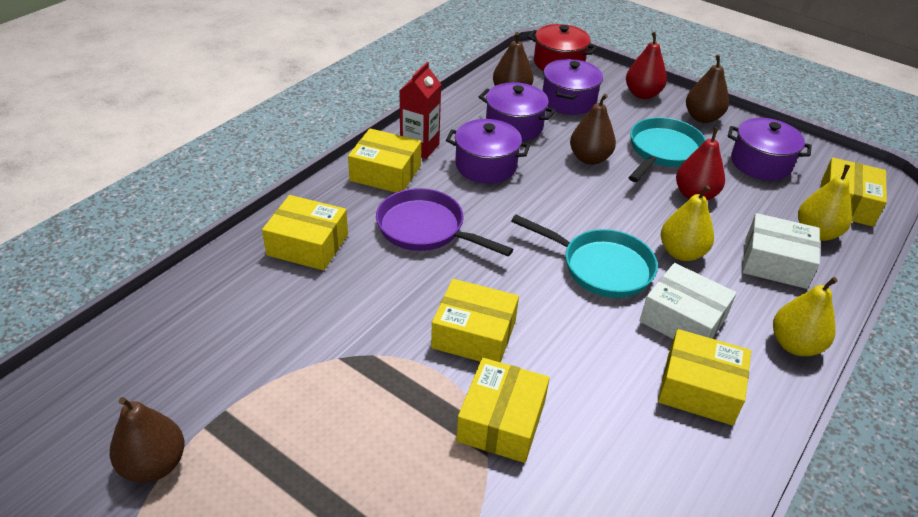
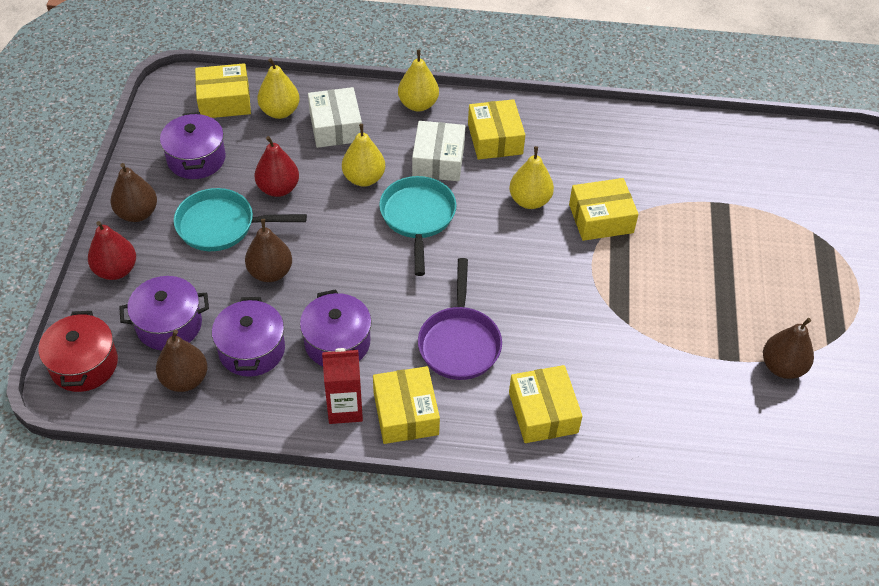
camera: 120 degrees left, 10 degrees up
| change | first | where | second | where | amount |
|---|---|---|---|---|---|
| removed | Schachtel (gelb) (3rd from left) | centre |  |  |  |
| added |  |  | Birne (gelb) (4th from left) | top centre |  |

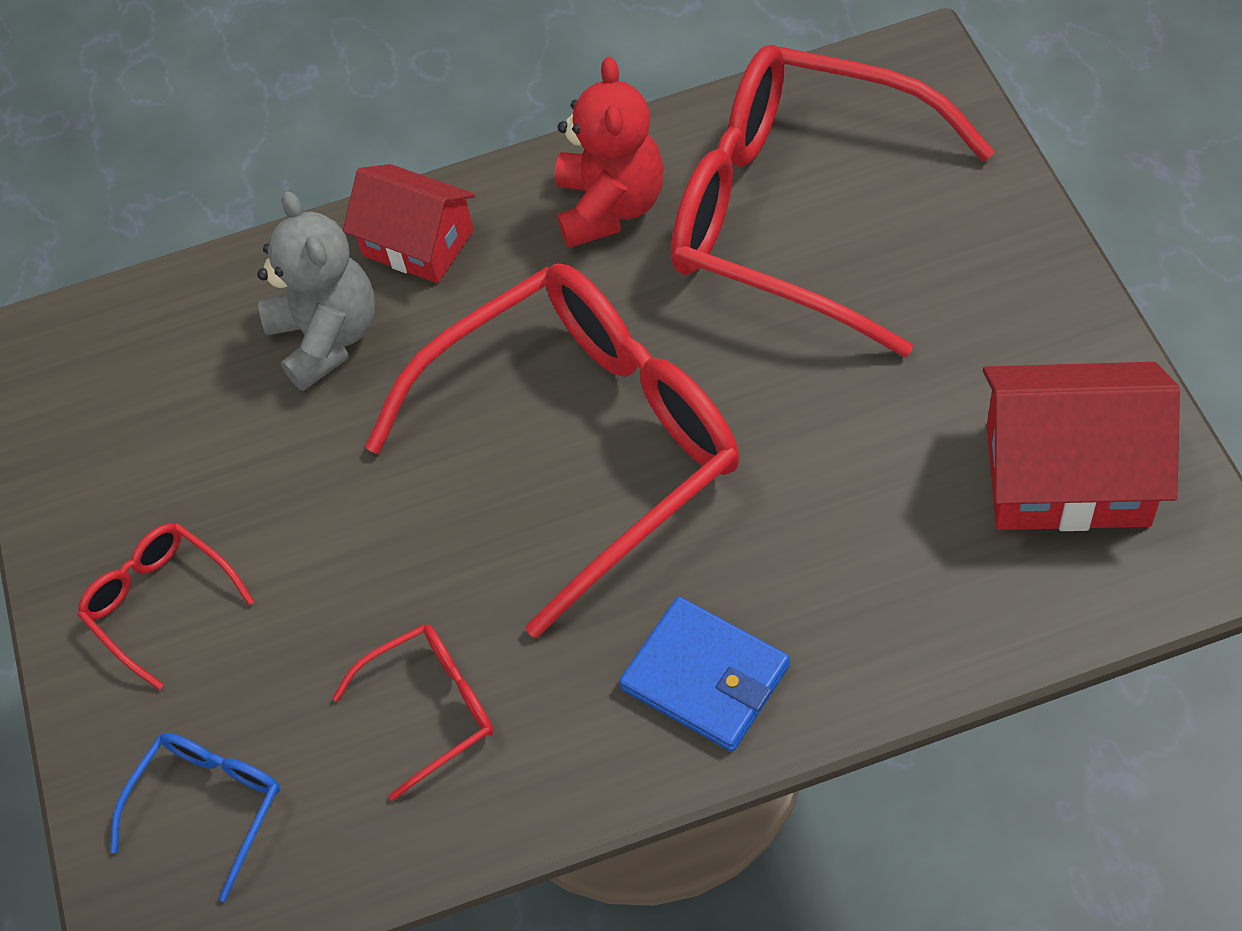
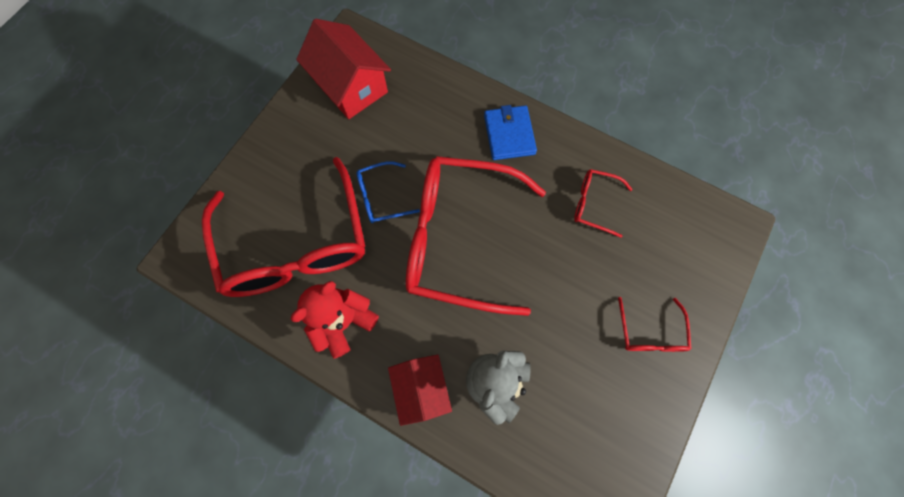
camera: 140 degrees left, 15 degrees up
| change | first | where | second | where | amount |
|---|---|---|---|---|---|
| moved | Brille (blau) | bottom left |  | centre |  |

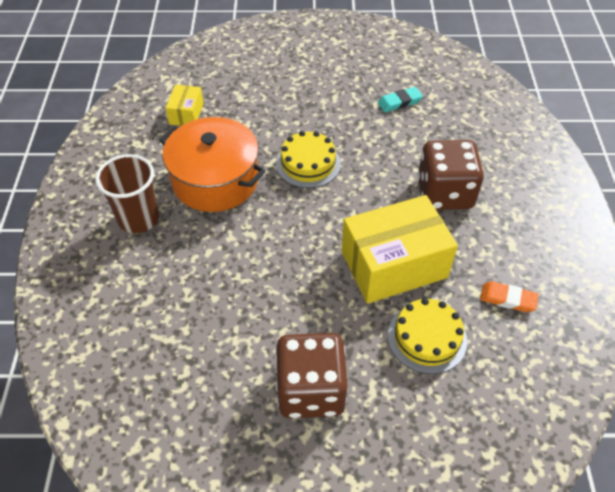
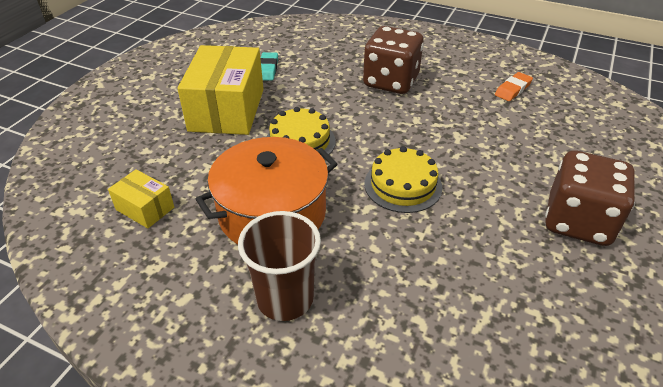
camera: 65 degrees left, 10 degrees down
| change | first | where | second | where | amount |
|---|---|---|---|---|---|
| moved | Schachtel (gelb) (2nd from left) | centre |  | top left |  |
| moved | Kuchen (gelb) (2nd from left) | bottom right |  | centre |  |

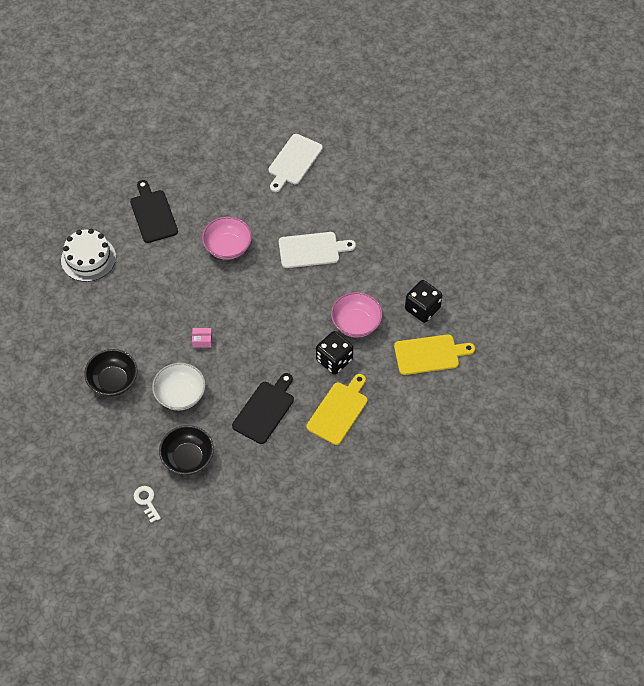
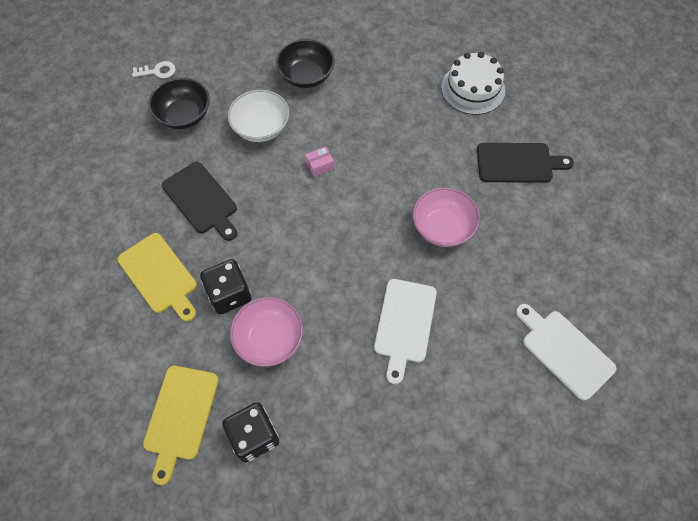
camera: 110 degrees right, 5 degrees up
| change | first | where | second | where | amount |
|---|---|---|---|---|---|
| turned | Schachtel (rosa) | middle left |  | top centre | 45 degrees clockwise |

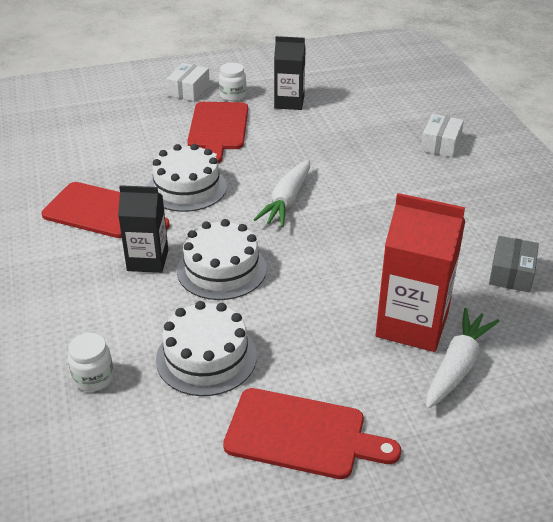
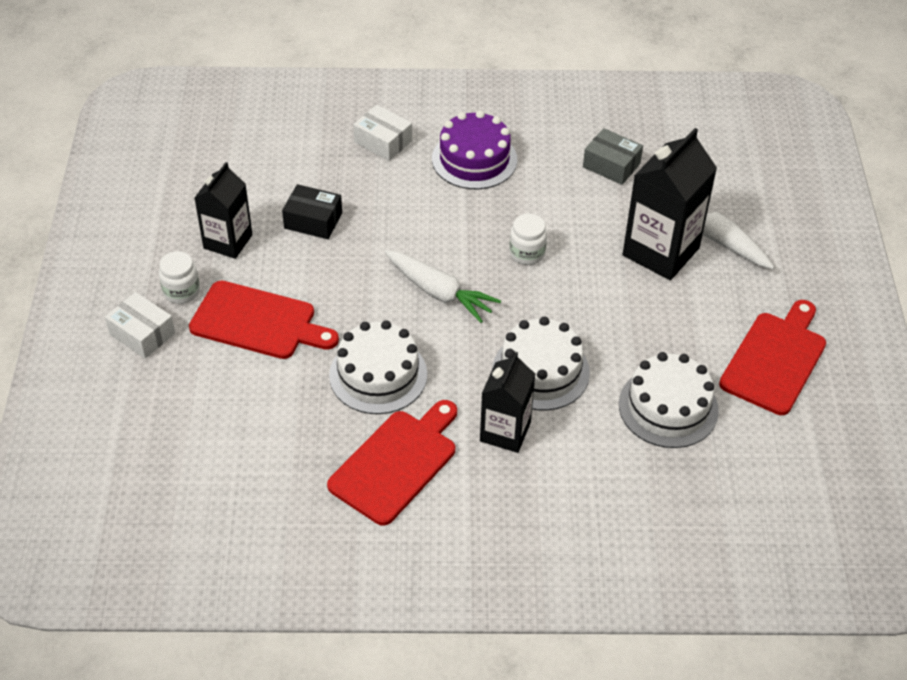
camera: 75 degrees left, 10 degrees up
| change | first | where | second | where | amount |
|---|---|---|---|---|---|
| added |  |  | Schachtel (schwarz) | top centre |  |
| added |  |  | Kuchen (lila) | top centre |  |
| moved | Einmachglas (weiß) (1st from left in the first image) | bottom left | Einmachglas (weiß) (2nd from left) | centre |  |
| recoloured | Getränkekarton (rot) | middle right | Getränkekarton (schwarz) (3rd from left) | top right |  |

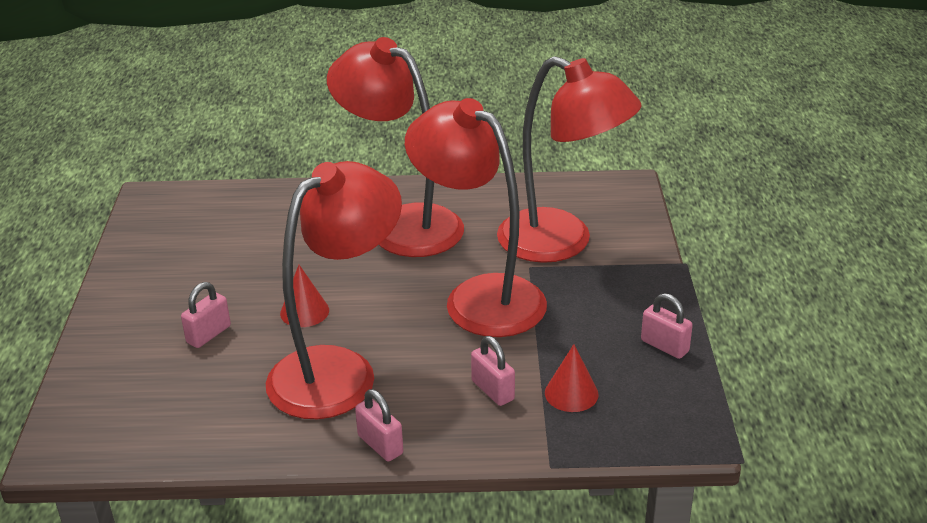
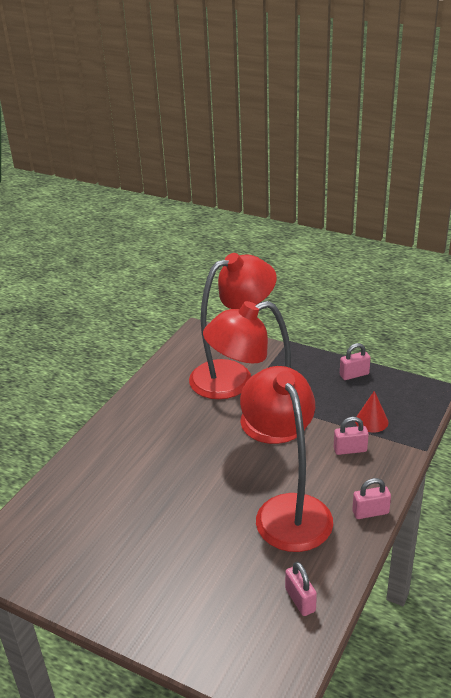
camera: 60 degrees left, 0 degrees up
| change | first | where | second | where | amount |
|---|---|---|---|---|---|
| removed | Kegel (rot) (1st from left) | middle left |  |  |  |
| removed | Lampe (rot) (2nd from left) | top centre |  |  |  |
| moved | Vorhängeschloss (rosa) (1st from left) | middle left |  | bottom right |  |

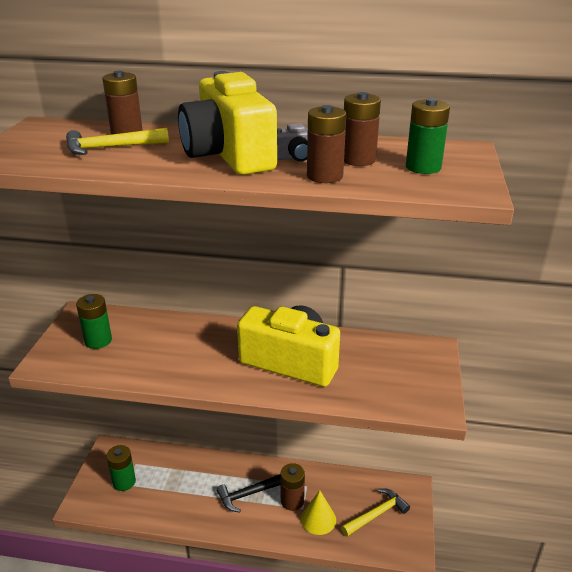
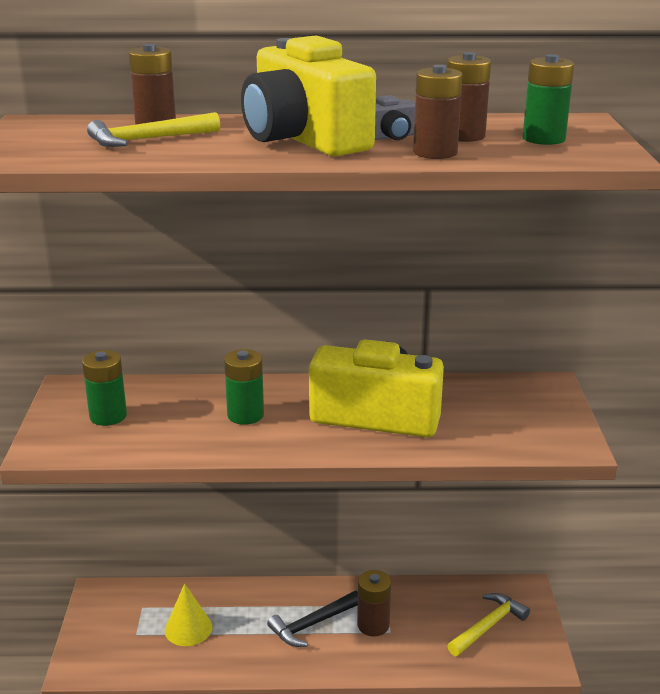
camera: 10 degrees left, 5 degrees down
| change | first | where | second | where | amount |
|---|---|---|---|---|---|
| moved | Batterie (grün) (2nd from left) | bottom left |  | centre |  |
| moved | Kegel (gelb) | bottom centre |  | bottom left |  |

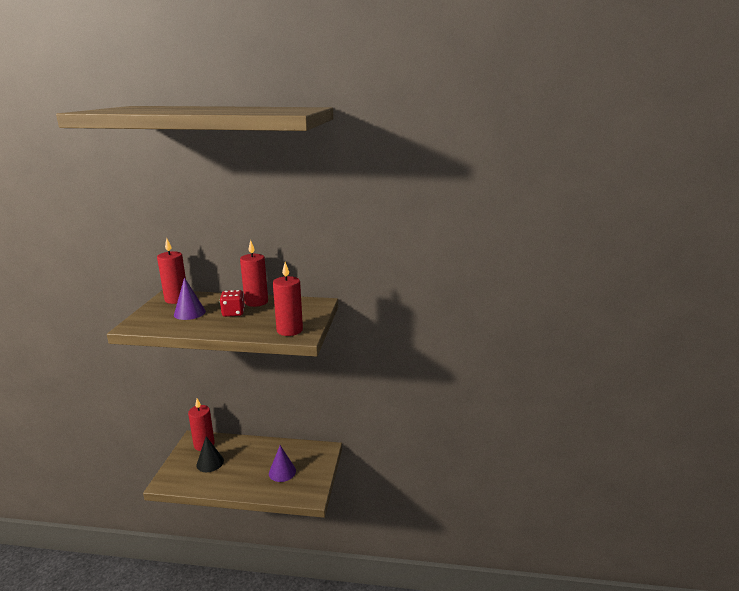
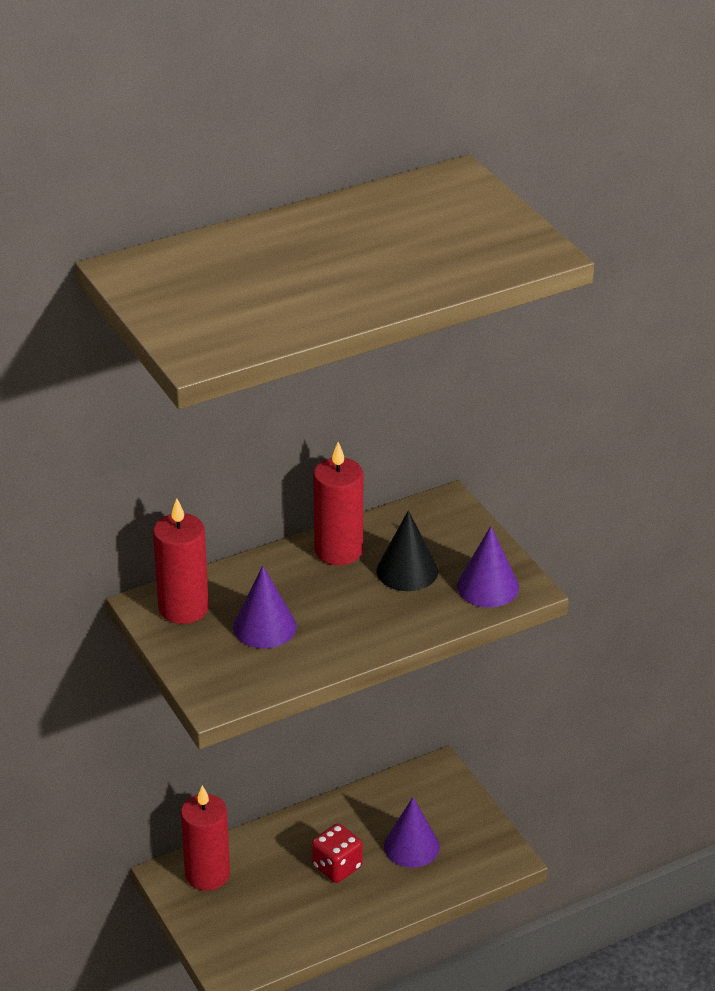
camera: 35 degrees left, 15 degrees up
| change | first | where | second | where | amount |
|---|---|---|---|---|---|
| moved | Kegel (schwarz) | bottom left |  | centre |  |
| moved | Spielwürfel (rot) | middle left |  | bottom centre |  |
| replaced | Kerze (rot) (4th from left) | centre | Kegel (lila) (3rd from left) | middle right |  |

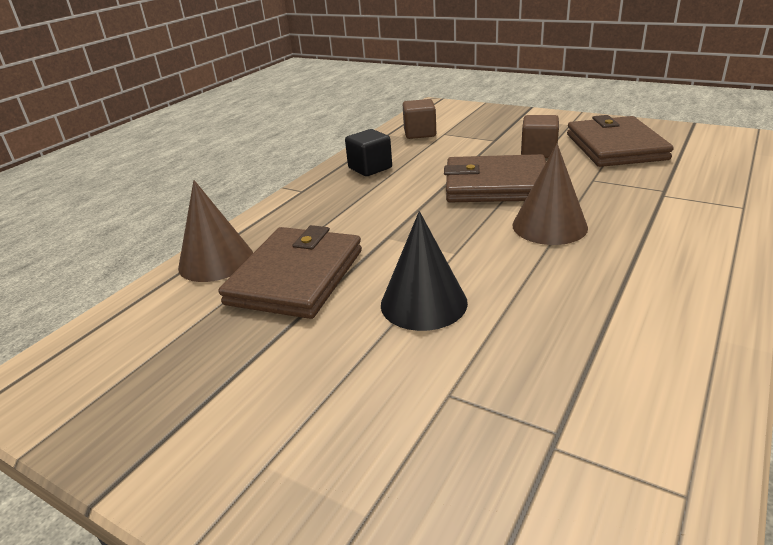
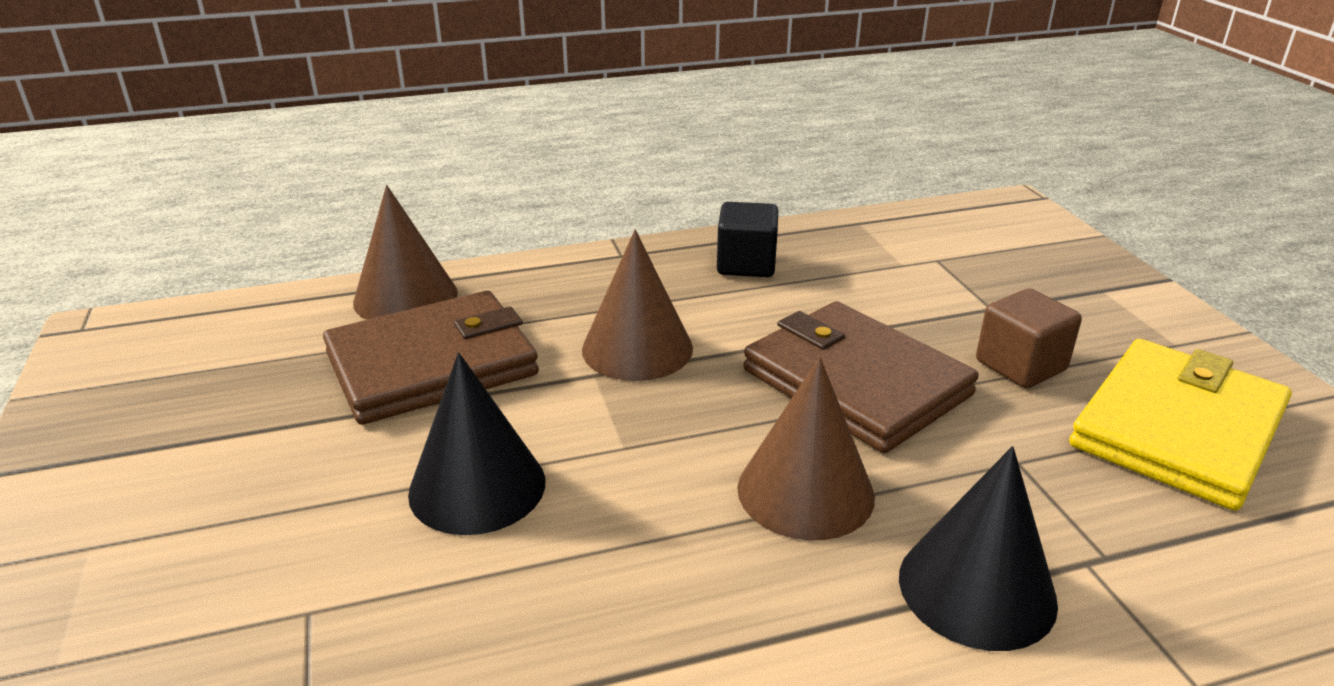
camera: 40 degrees right, 0 degrees up
| change | first | where | second | where | amount |
|---|---|---|---|---|---|
| removed | Kubus (braun) (1st from left) | top centre |  |  |  |
| added |  |  | Kegel (braun) (2nd from left) | centre |  |
| added |  |  | Kegel (schwarz) (2nd from left) | bottom right |  |
| recoloured | Geldbörse (braun) (3rd from left) | top right | Geldbörse (gelb) | middle right |  |

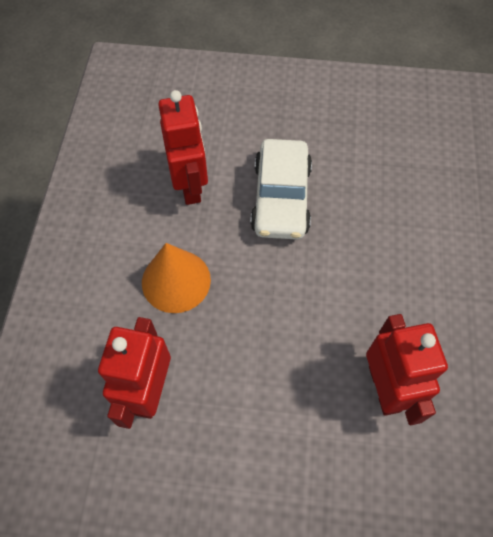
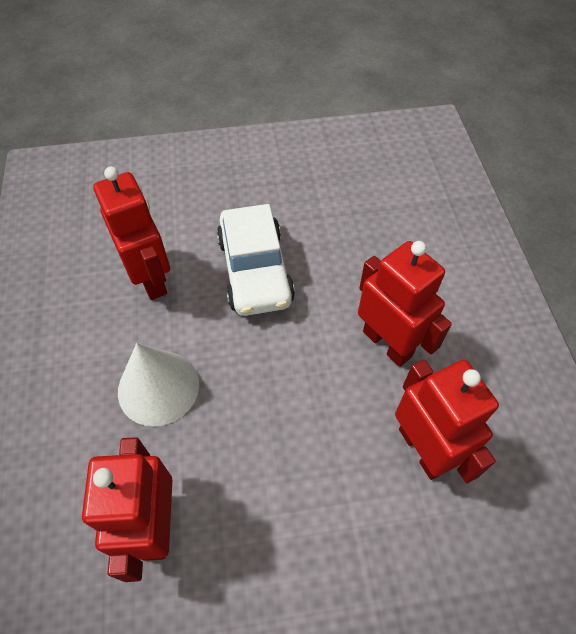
camera: 15 degrees left, 5 degrees down
| change | first | where | second | where | amount |
|---|---|---|---|---|---|
| added |  |  | Roboter (rot) (3rd from left) | middle right |  |
| recoloured | Kegel (orange) | centre | Kegel (weiß) | middle left |  |

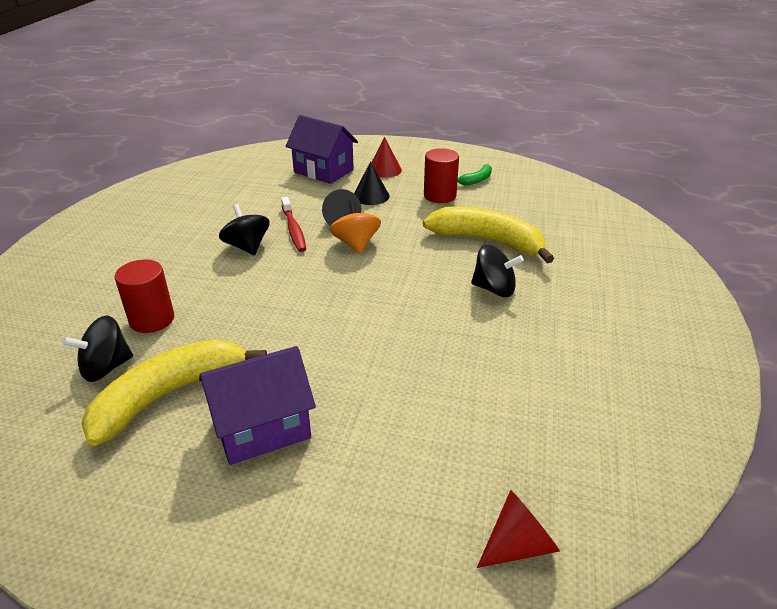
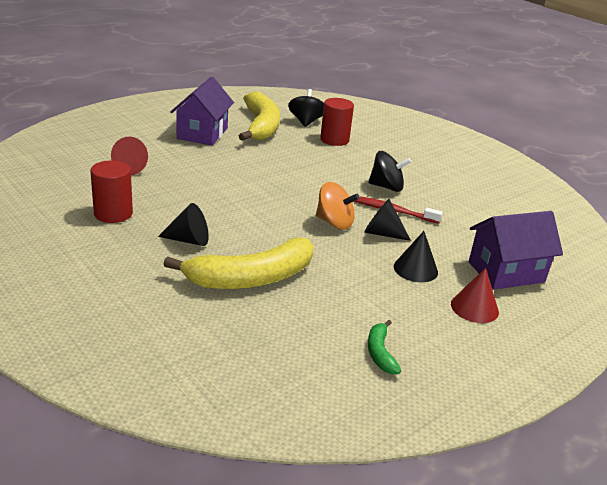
camera: 125 degrees right, 5 degrees down
| change | first | where | second | where | amount |
|---|---|---|---|---|---|
| moved | Vollzylinder (rot) (2nd from left in the first image) | top centre | Vollzylinder (rot) (1st from left) | middle left |  |
| moved | Kegel (rot) (2nd from left in the first image) | bottom right | Kegel (rot) (1st from left) | top left |  |
| replaced | Kreisel (schwarz) (3rd from left) | centre | Kegel (schwarz) (1st from left) | middle left |  |

